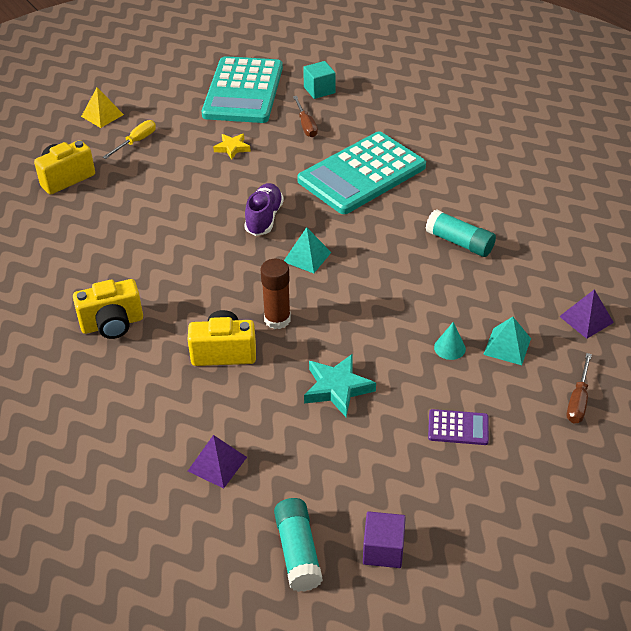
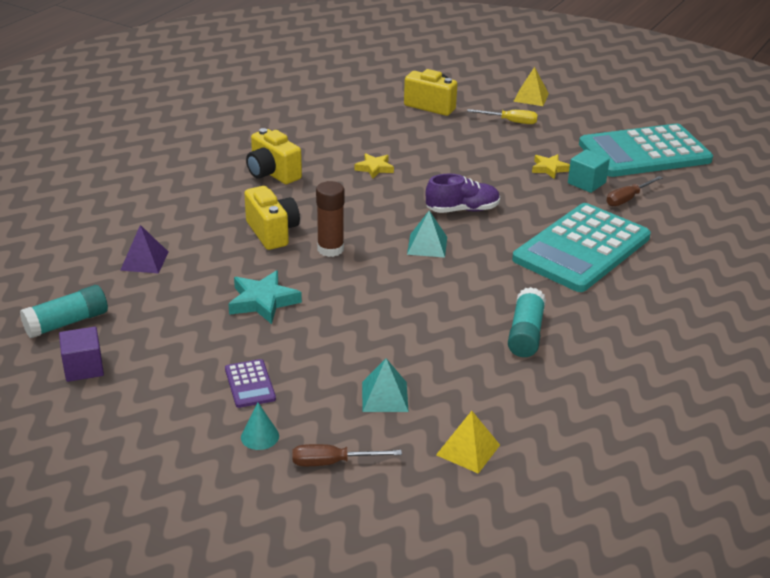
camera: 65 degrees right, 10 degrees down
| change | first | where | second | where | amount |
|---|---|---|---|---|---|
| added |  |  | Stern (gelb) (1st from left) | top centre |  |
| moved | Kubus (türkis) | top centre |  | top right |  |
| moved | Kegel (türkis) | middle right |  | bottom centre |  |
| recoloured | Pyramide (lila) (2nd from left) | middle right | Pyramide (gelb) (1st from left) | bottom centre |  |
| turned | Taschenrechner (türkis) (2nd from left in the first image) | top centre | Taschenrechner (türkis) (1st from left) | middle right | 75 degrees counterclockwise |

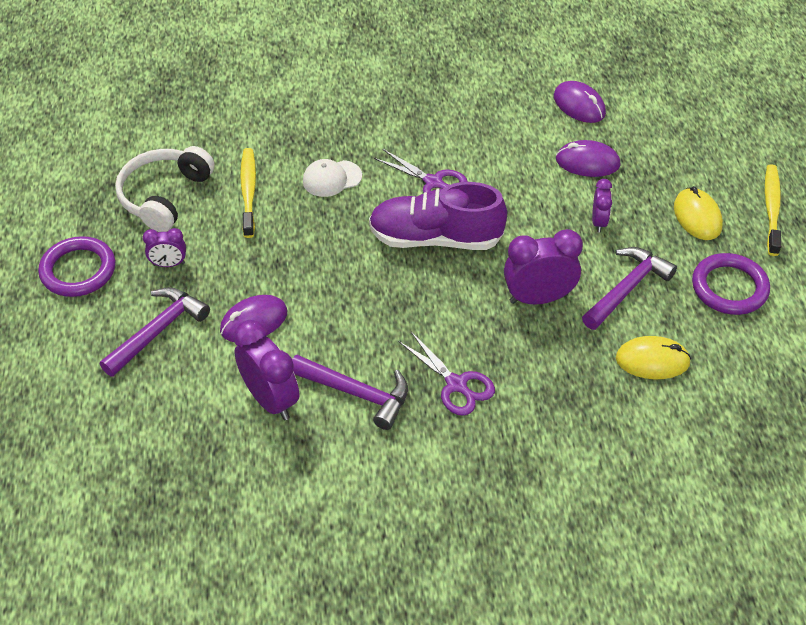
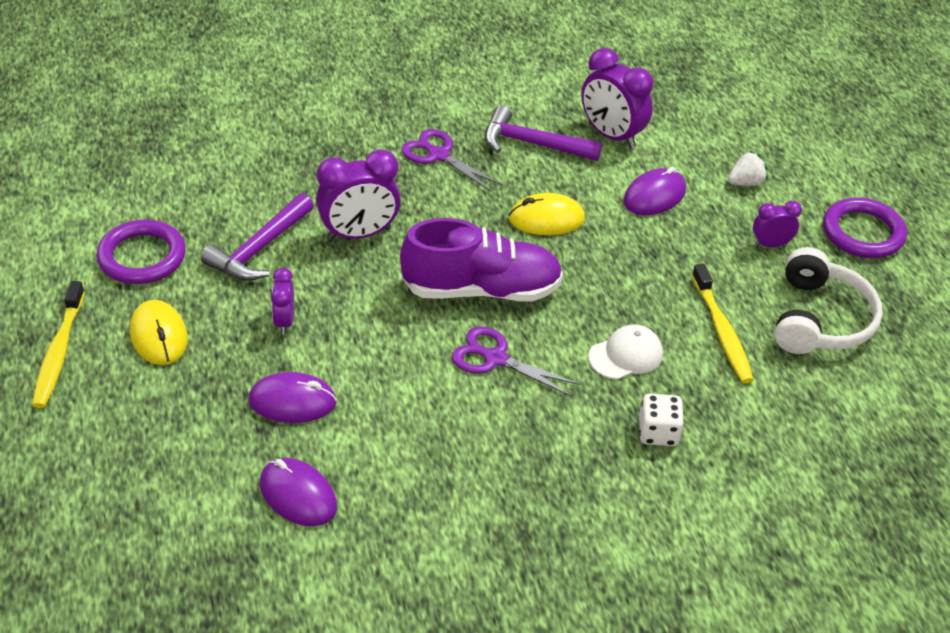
camera: 170 degrees right, 5 degrees down
| change | first | where | second | where | amount |
|---|---|---|---|---|---|
| added |  |  | Spielwürfel (weiß) | middle right |  |
| moved | Computermaus (gelb) (1st from left in the first image) | middle right | Computermaus (gelb) (2nd from left) | centre |  |
| replaced | Hammer (lila) (1st from left) | middle left | Erdbeere (weiß) | top right |  |

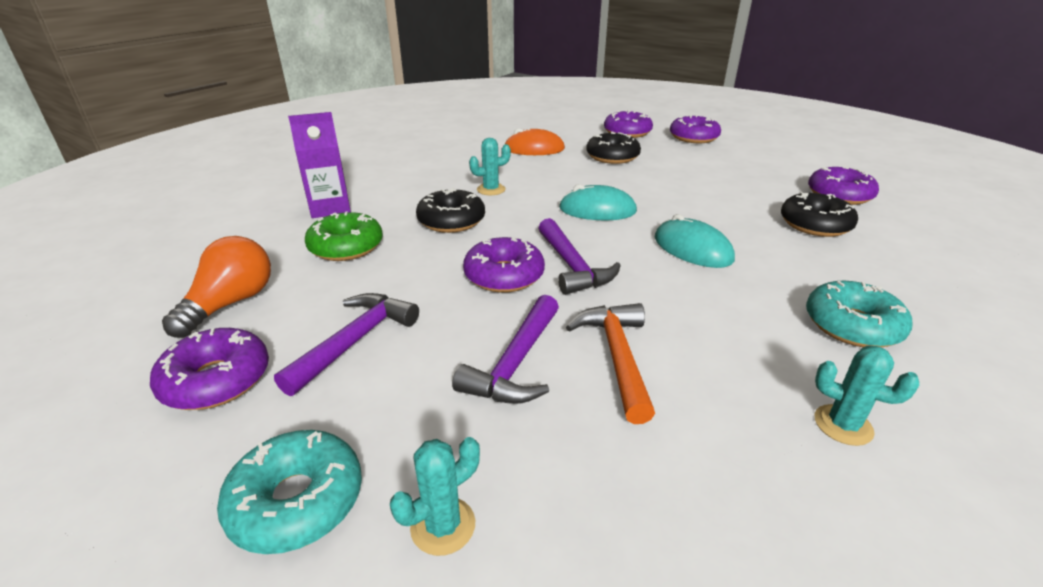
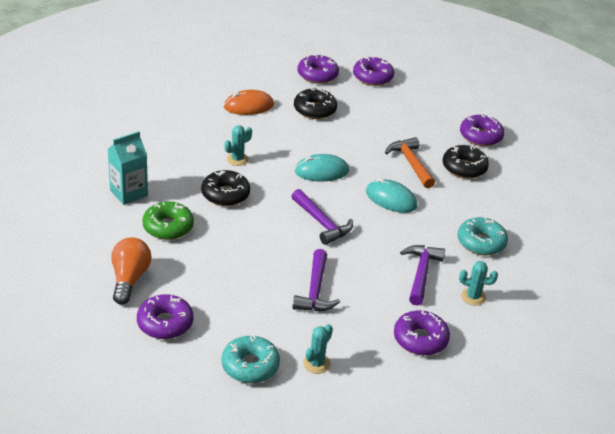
camera: 20 degrees left, 5 degrees up
| change | first | where | second | where | amount |
|---|---|---|---|---|---|
| moved | Hammer (lila) (1st from left in the first image) | middle left | Hammer (lila) (3rd from left) | middle right |  |
| moved | Donut (lila) (2nd from left in the first image) | centre | Donut (lila) (4th from left) | bottom right |  |
| moved | Hammer (orange) | centre |  | middle right |  |
| recoloured | Getränkekarton (lila) | top left | Getränkekarton (türkis) | middle left |  |

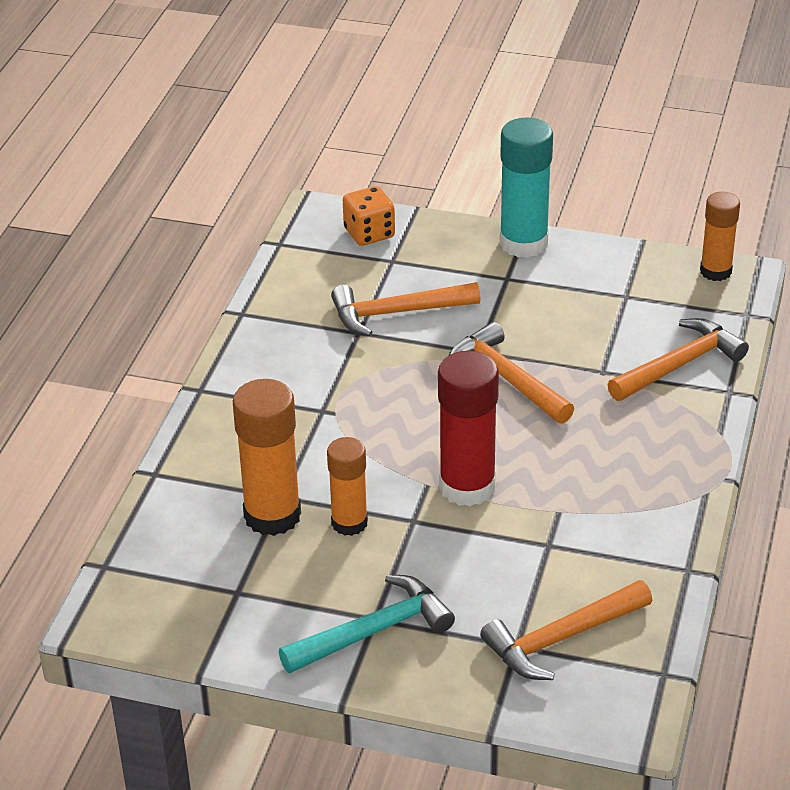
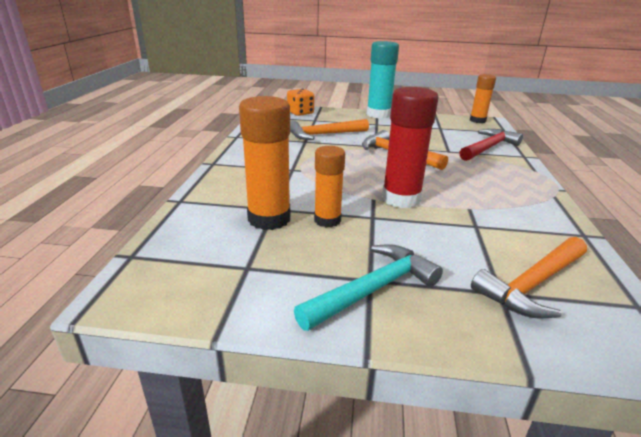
camera: 10 degrees left, 10 degrees down
| change | first | where | second | where | amount |
|---|---|---|---|---|---|
| recoloured | Hammer (orange) (4th from left) | middle right | Hammer (rot) | top right |  |

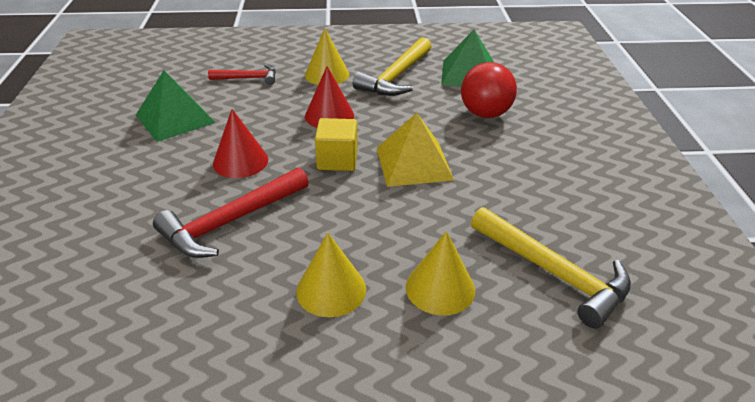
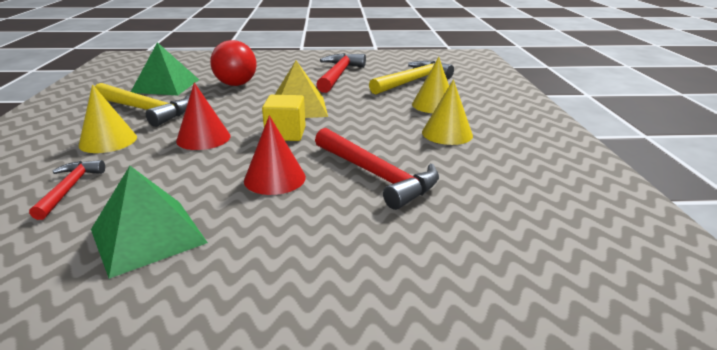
camera: 90 degrees left, 10 degrees down
| change | first | where | second | where | amount |
|---|---|---|---|---|---|
| added |  |  | Hammer (rot) (2nd from left) | top centre |  |

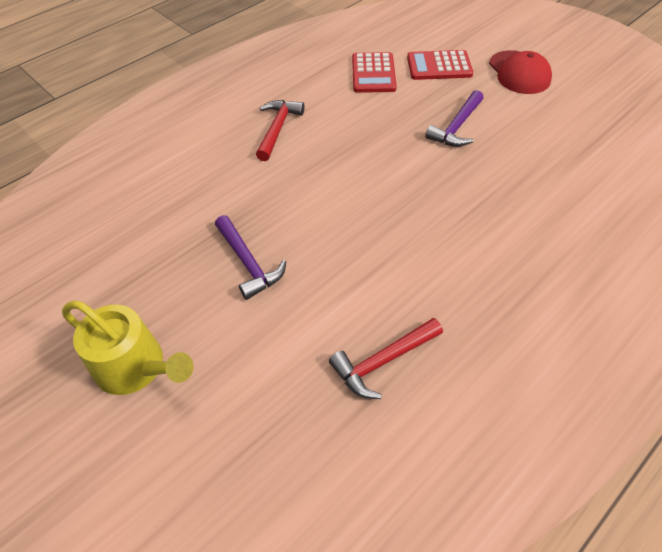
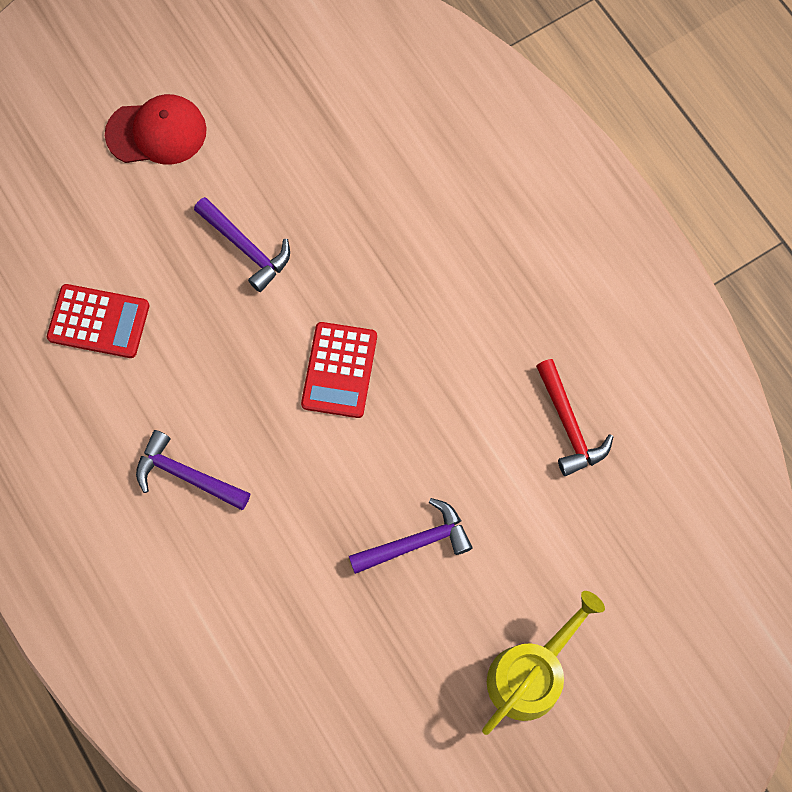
camera: 80 degrees left, 20 degrees up
| change | first | where | second | where | amount |
|---|---|---|---|---|---|
| moved | Taschenrechner (rot) (2nd from left) | top centre |  | centre |  |
| recoloured | Hammer (rot) (1st from left) | top centre | Hammer (lila) (1st from left) | middle left |  |

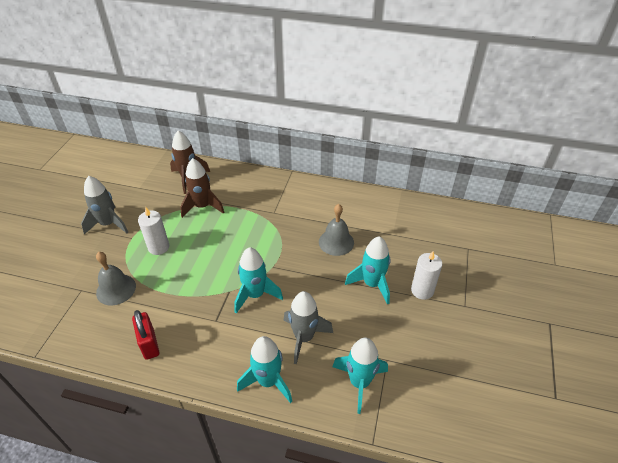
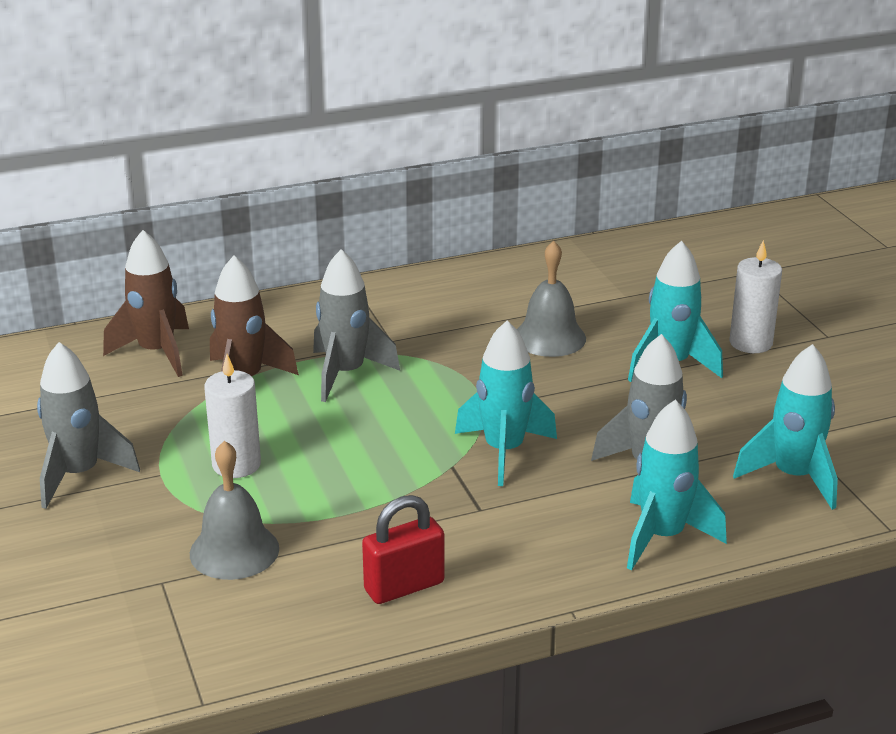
camera: 35 degrees left, 15 degrees down
| change | first | where | second | where | amount |
|---|---|---|---|---|---|
| added |  |  | Rakete (grau) (2nd from left) | centre |  |
| turned | Vorhängeschloss (rot) | bottom left |  | bottom centre | 60 degrees counterclockwise |

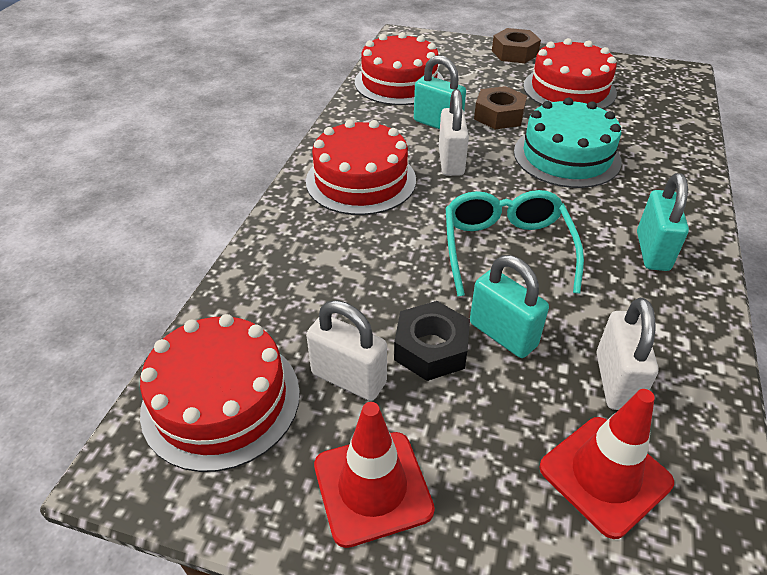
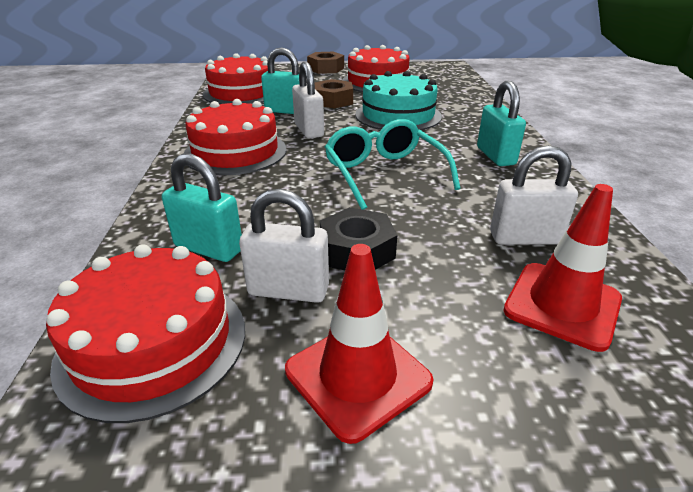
camera: 20 degrees left, 10 degrees down
| change | first | where | second | where | amount |
|---|---|---|---|---|---|
| moved | Vorhängeschloss (türkis) (2nd from left in the first image) | centre | Vorhängeschloss (türkis) (1st from left) | middle left |  |
| turned | Vorhängeschloss (weiß) (3rd from left) | middle right |  | middle right | 75 degrees counterclockwise |

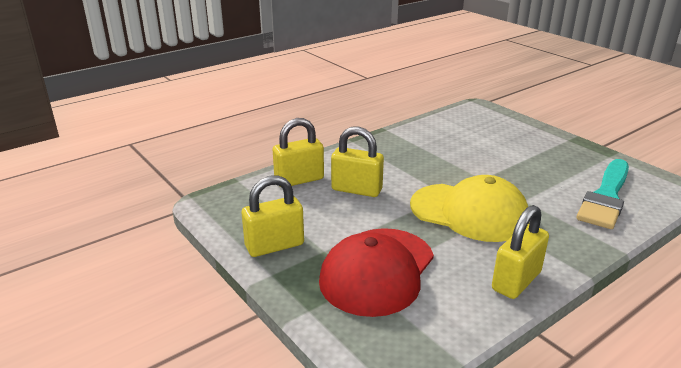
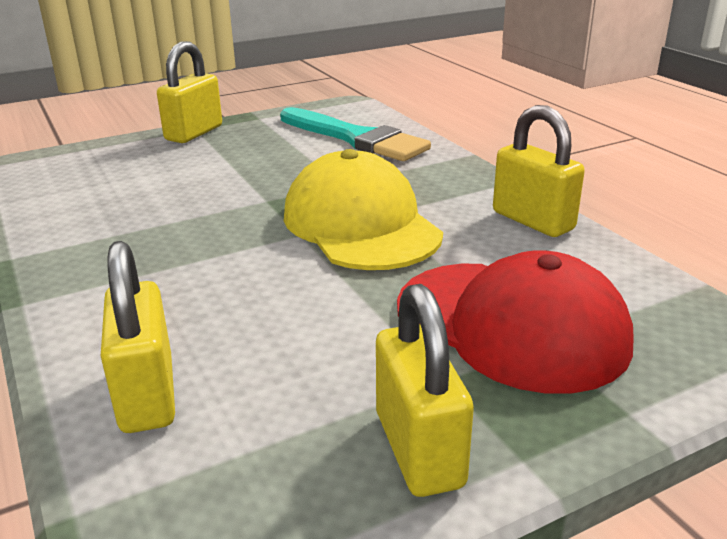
camera: 80 degrees left, 0 degrees up
| change | first | where | second | where | amount |
|---|---|---|---|---|---|
| moved | Vorhängeschloss (gelb) (3rd from left in the first image) | centre | Vorhängeschloss (gelb) (2nd from left) | top left |  |
| turned | Kappe (gelb) | middle right |  | centre | 60 degrees counterclockwise |

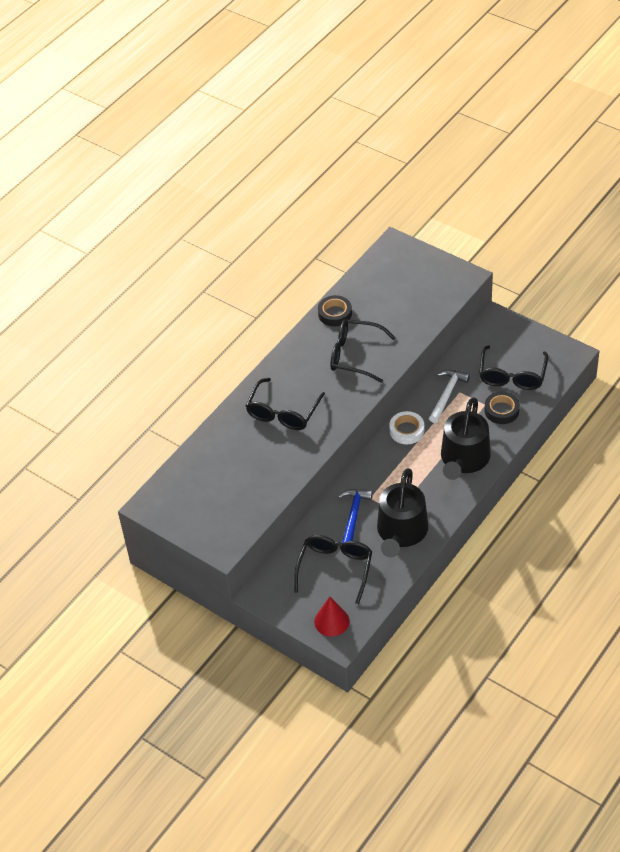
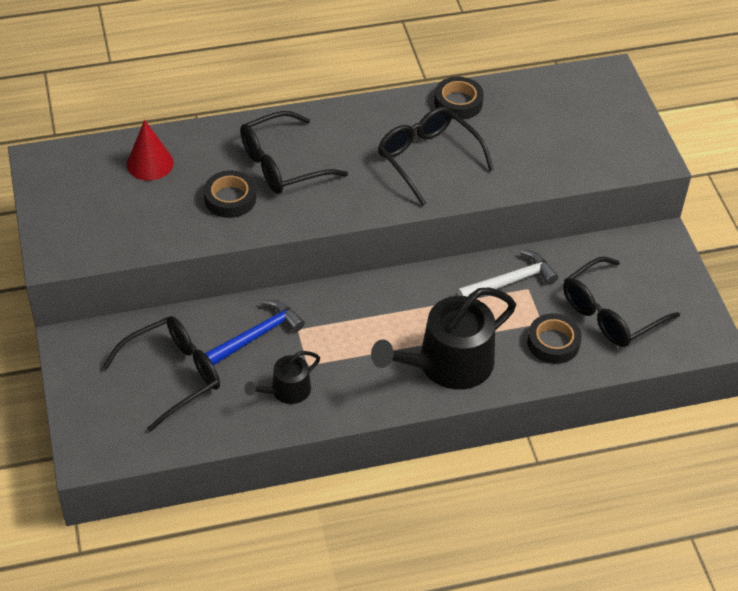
camera: 35 degrees right, 0 degrees up
| change | first | where | second | where | amount |
|---|---|---|---|---|---|
| removed | Klebeband (weiß) | centre |  |  |  |
| added |  |  | Klebeband (schwarz) (1st from left) | top left |  |
| moved | Kegel (rot) | bottom centre |  | top left |  |
| resized | Gießkanne (schwarz) (1st from left) | centre |  | centre | x0.51 |

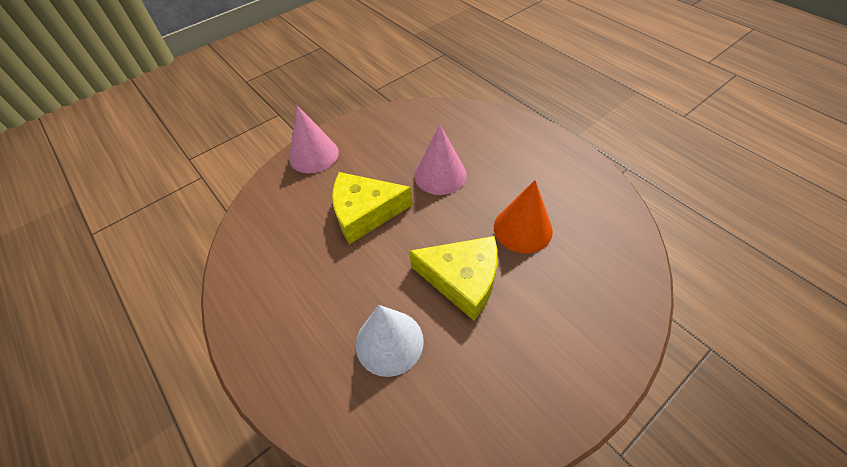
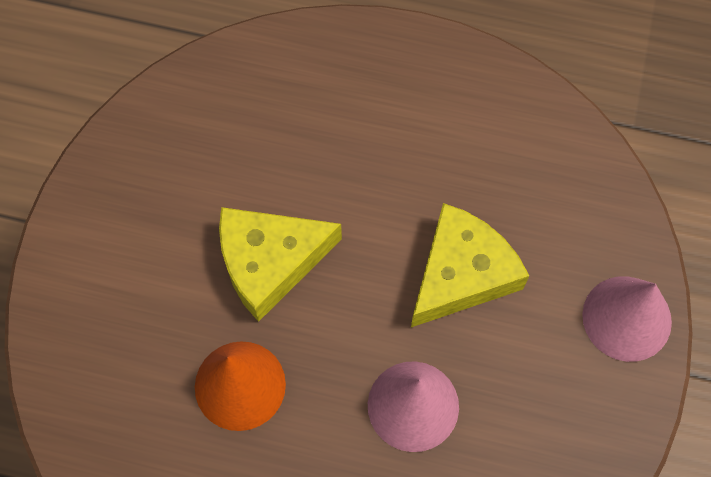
camera: 140 degrees right, 15 degrees up
| change | first | where | second | where | amount |
|---|---|---|---|---|---|
| removed | Kegel (weiß) | bottom centre |  |  |  |

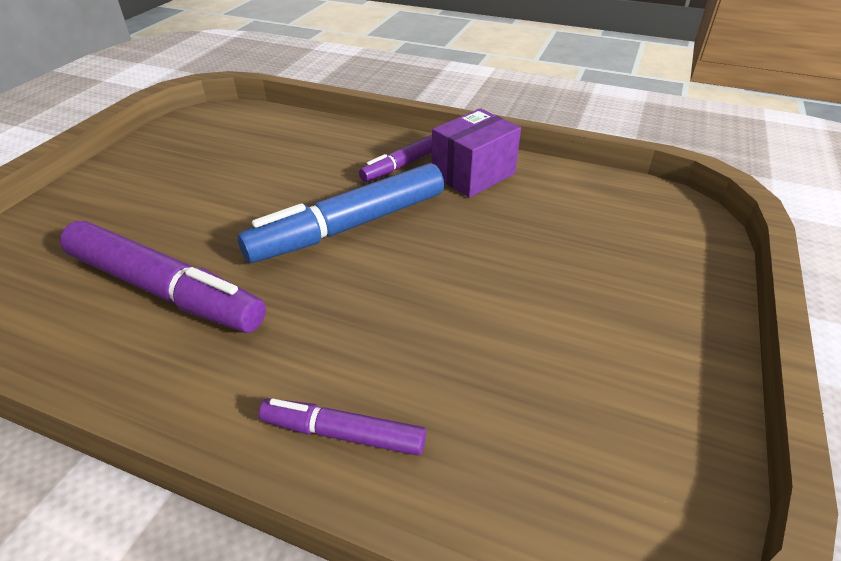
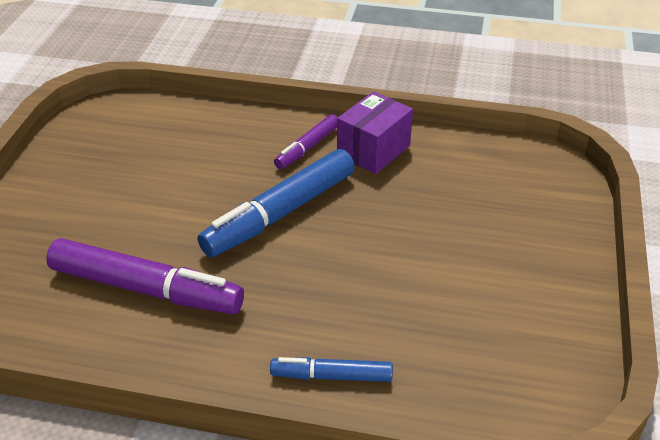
camera: 10 degrees left, 0 degrees up
| change | first | where | second | where | amount |
|---|---|---|---|---|---|
| recoloured | Filzstift (lila) (2nd from left) | bottom centre | Filzstift (blau) (2nd from left) | bottom centre |  |

